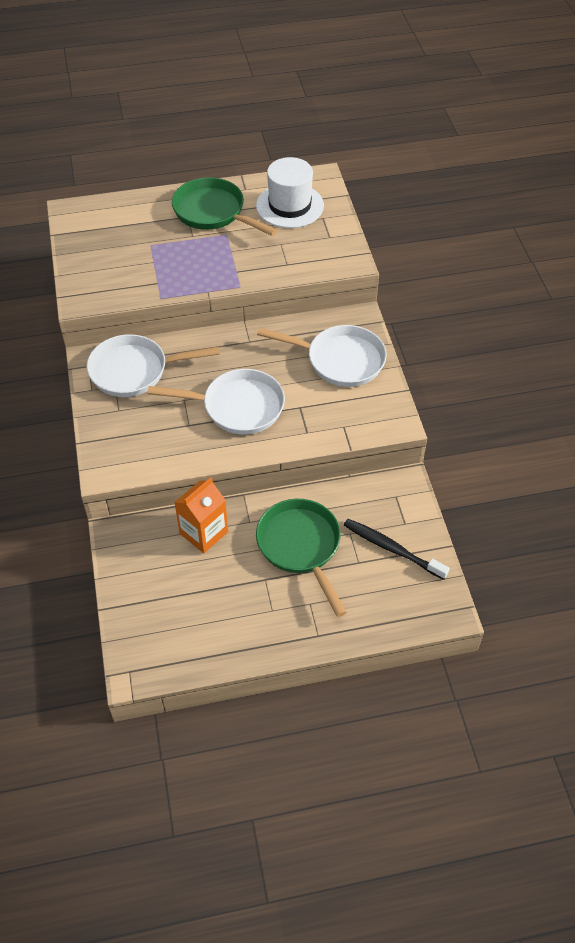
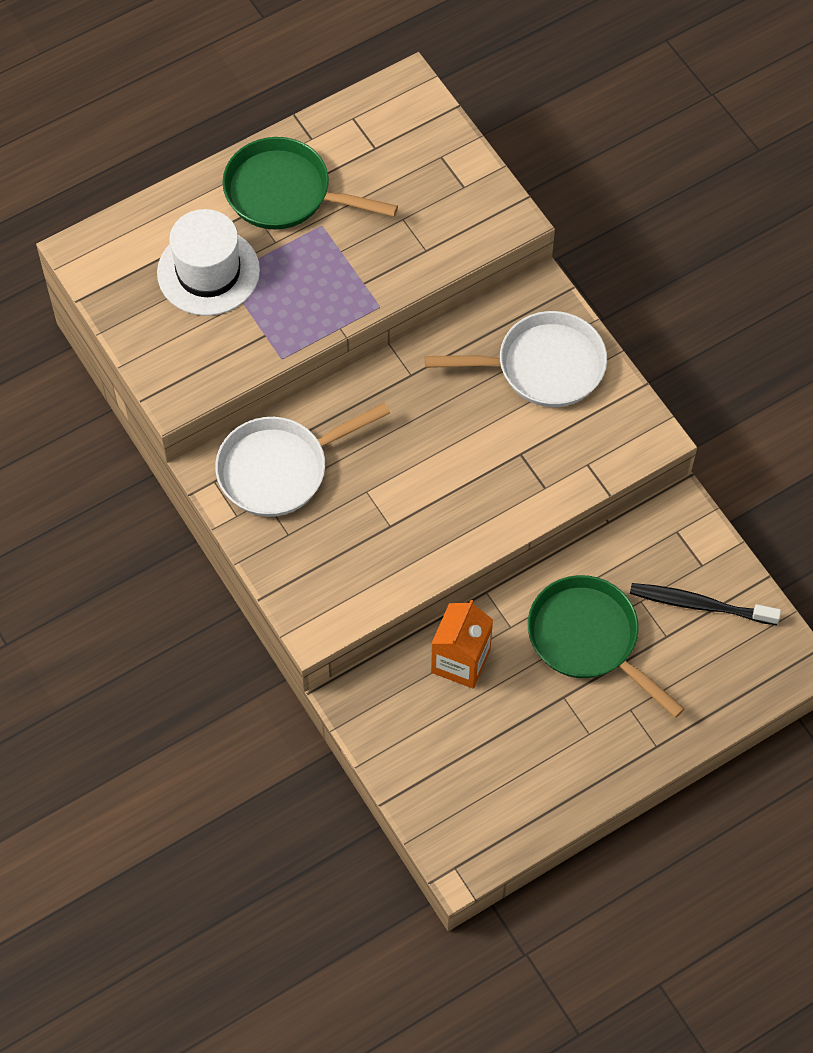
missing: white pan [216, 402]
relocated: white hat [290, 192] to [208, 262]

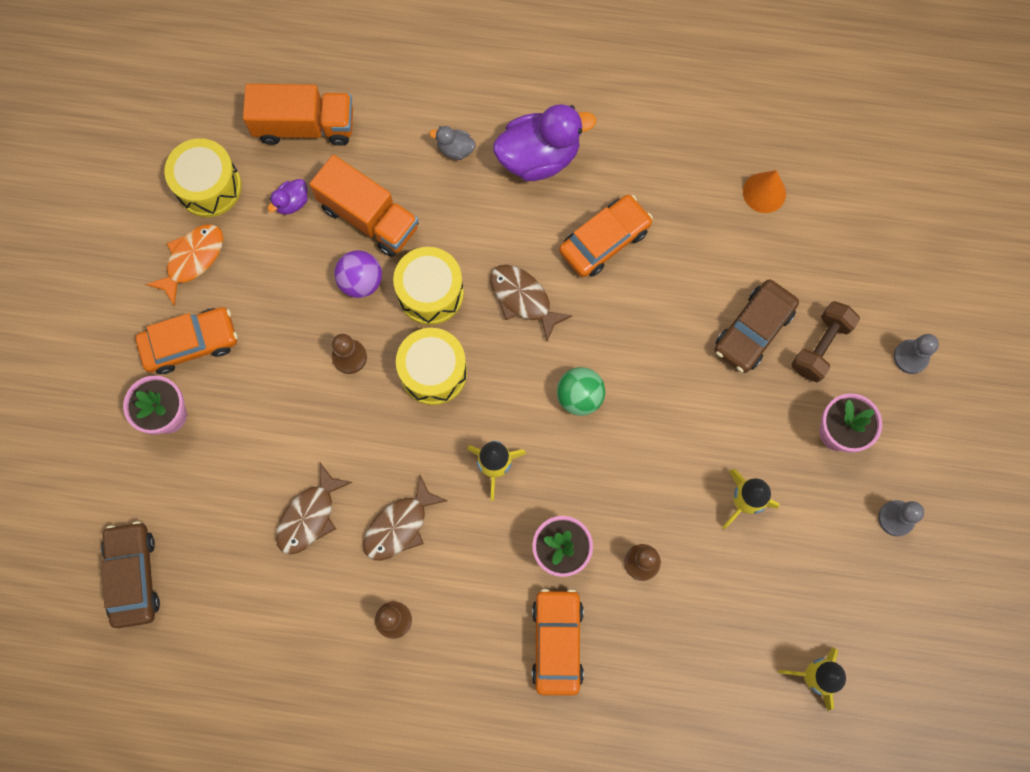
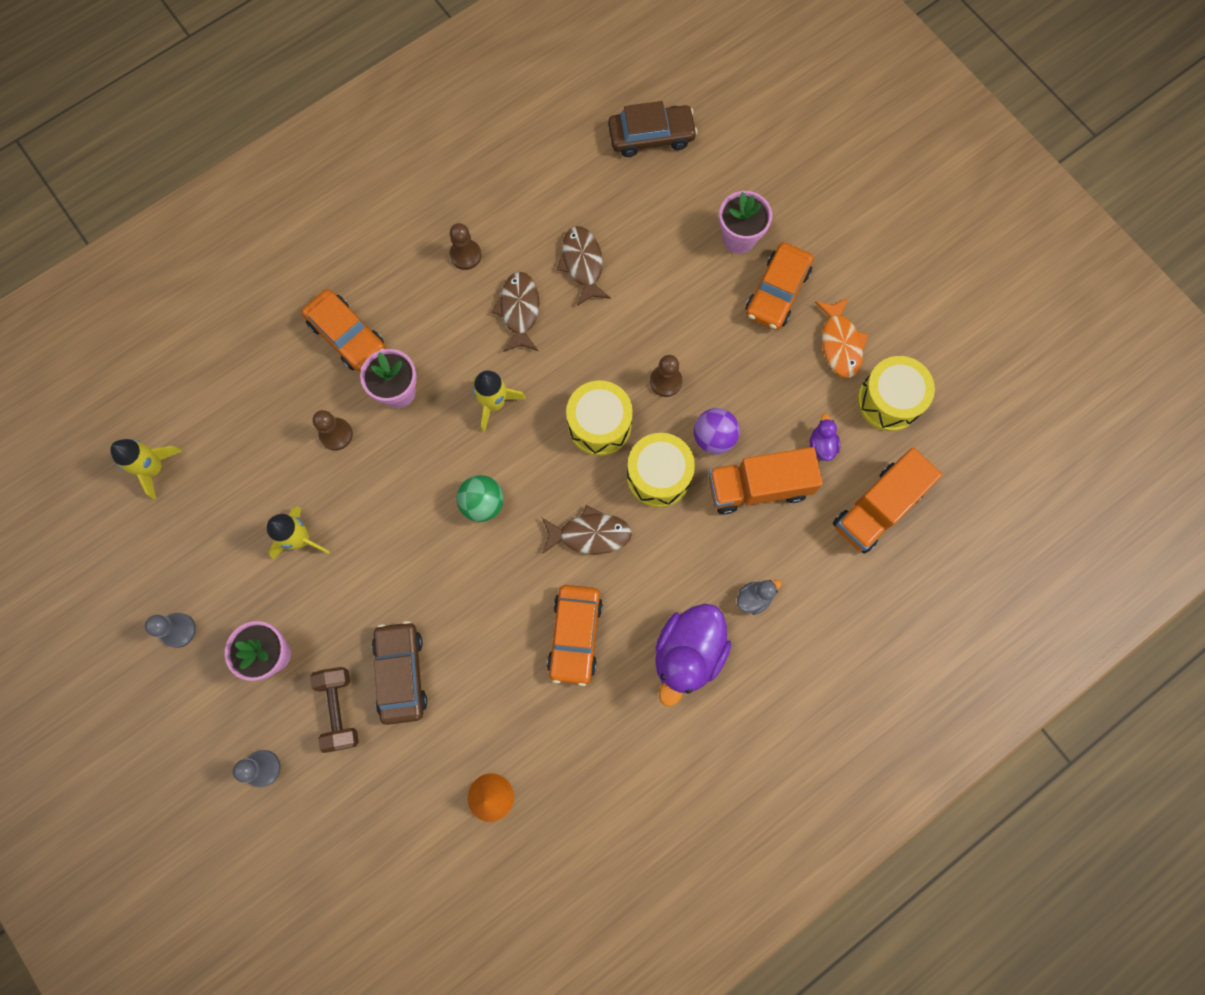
spun: brown car [130, 574] = [652, 129] 45 degrees counterclockwise

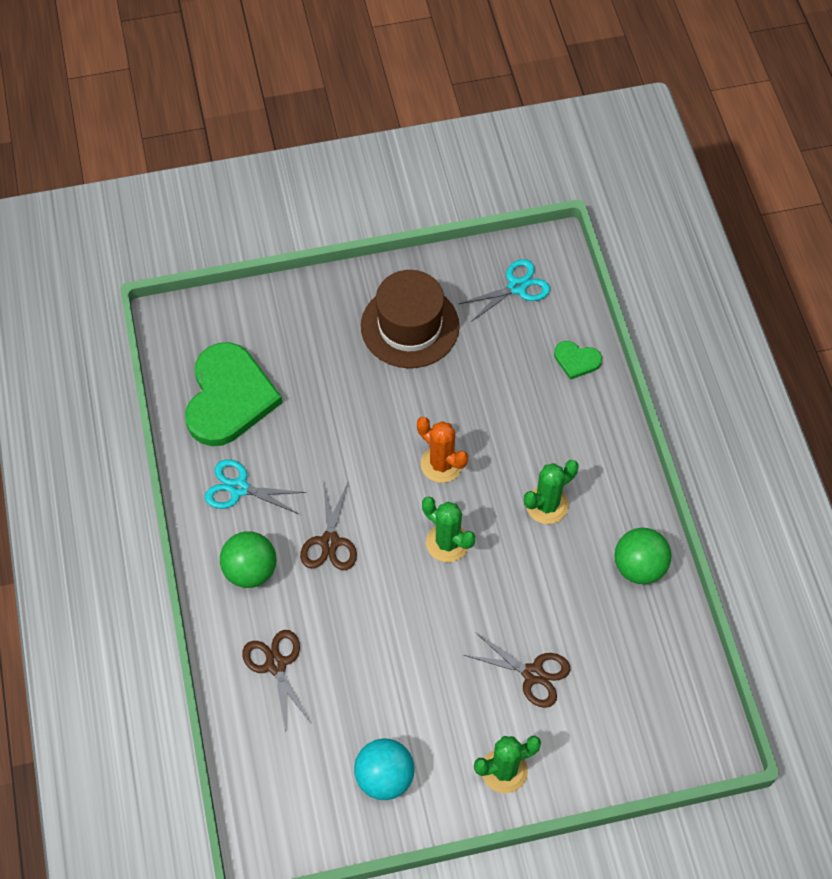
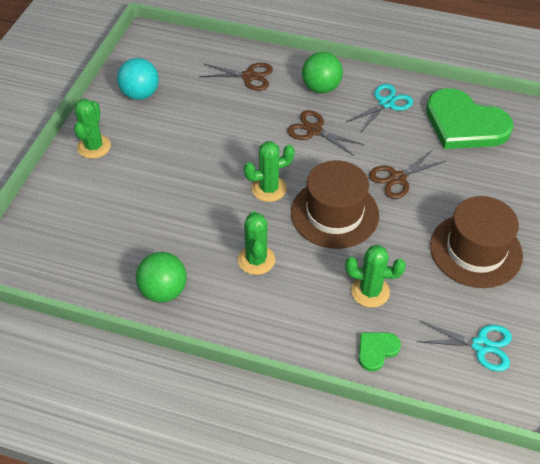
appeared: green cactus [375, 276]
relocated: brown scissors [517, 670] to [407, 174]
exchanged: orange cactus [442, 450] to brown hat [335, 204]
spun: turquoise scissors [504, 290] = [464, 346] 75 degrees counterclockwise

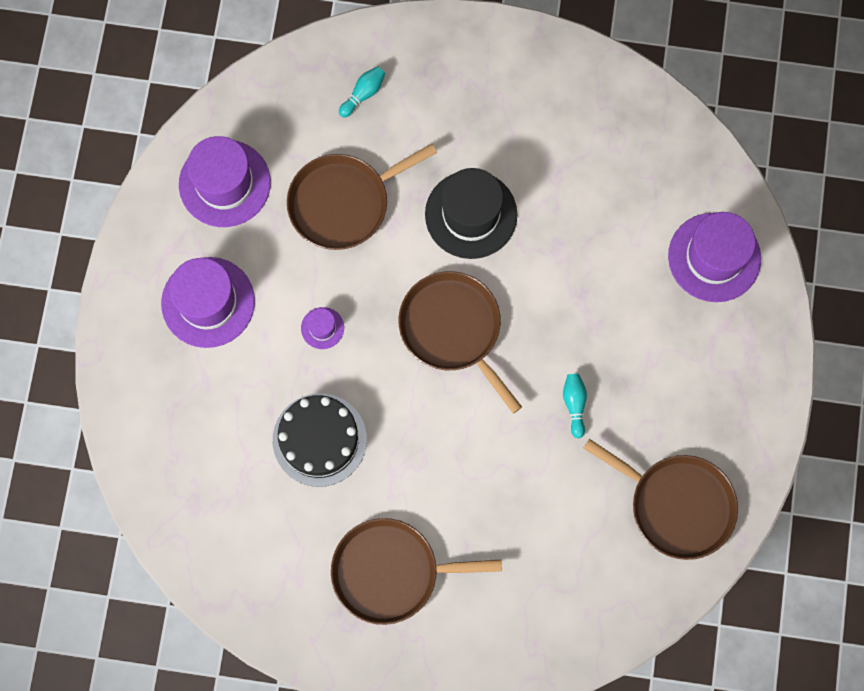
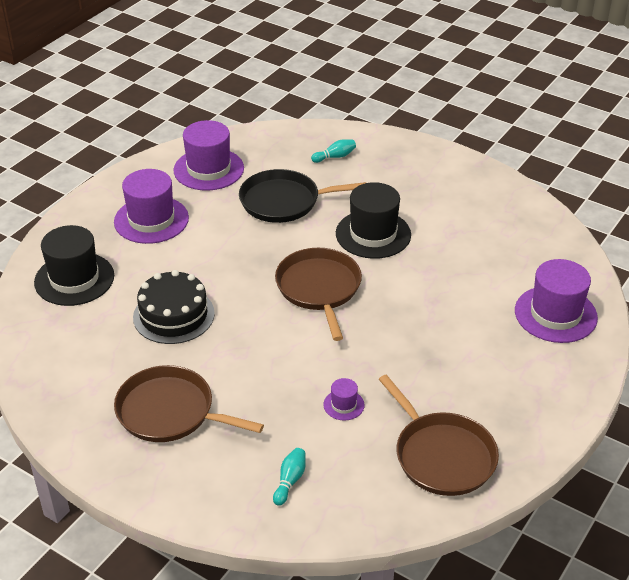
appeared: black hat [74, 265]
relocated: turquoise bowling pin [575, 406] to [289, 477]; purple hat [322, 328] to [343, 399]
colour: brown pan [362, 197] to black pan [302, 196]

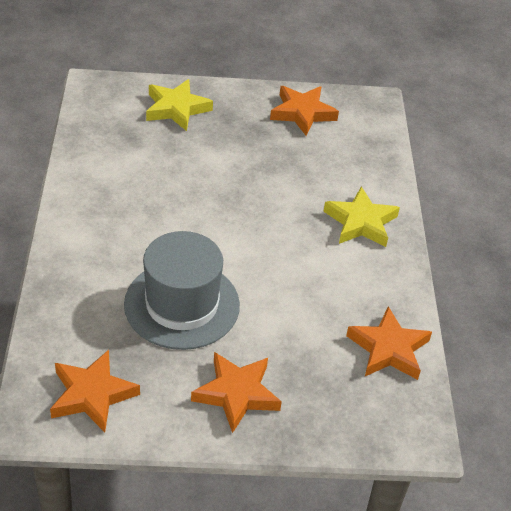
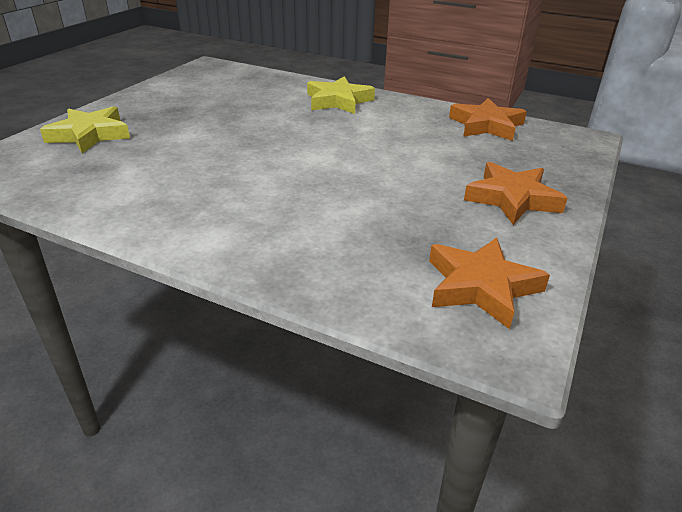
missing: grey hat [182, 290]; orange star [304, 111]

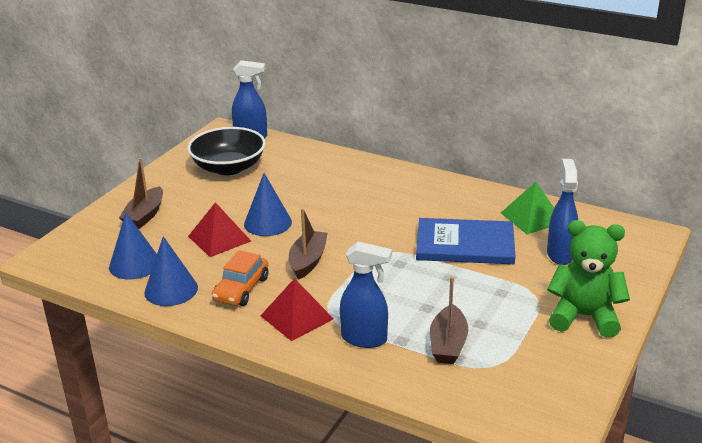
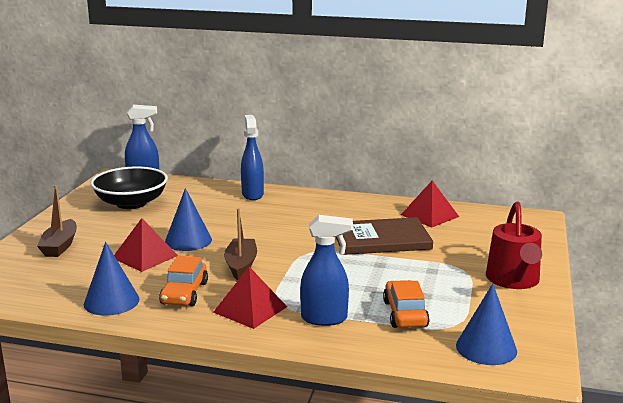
relocated: blue spray bottle [562, 212] to [252, 157]; blue cone [133, 246] to [486, 324]
exchanged: brown boat [449, 320] to orange car [406, 304]; green teddy bear [588, 279] to red watering can [514, 245]
colour: blue book [465, 241] to brown book [384, 236]; green pyramid [527, 208] to red pyramid [430, 204]

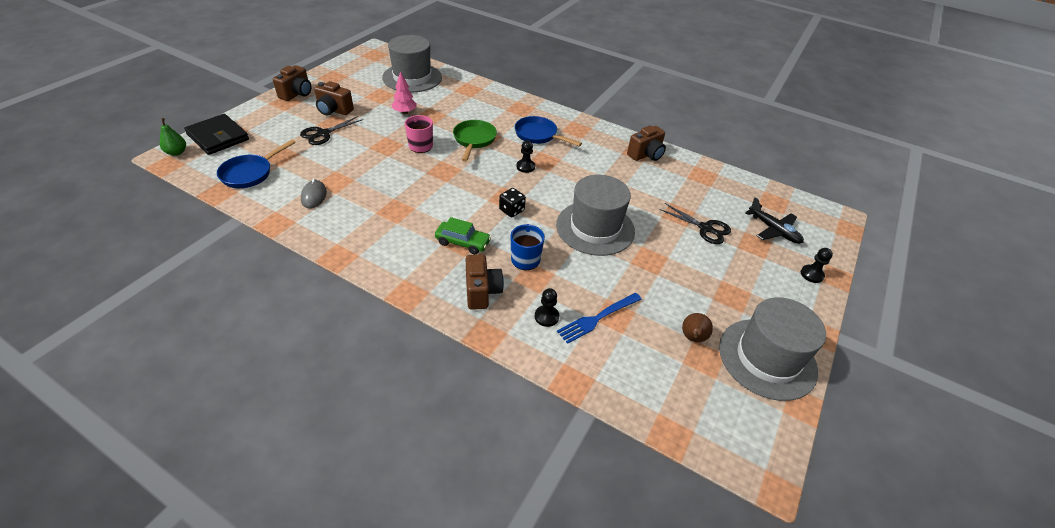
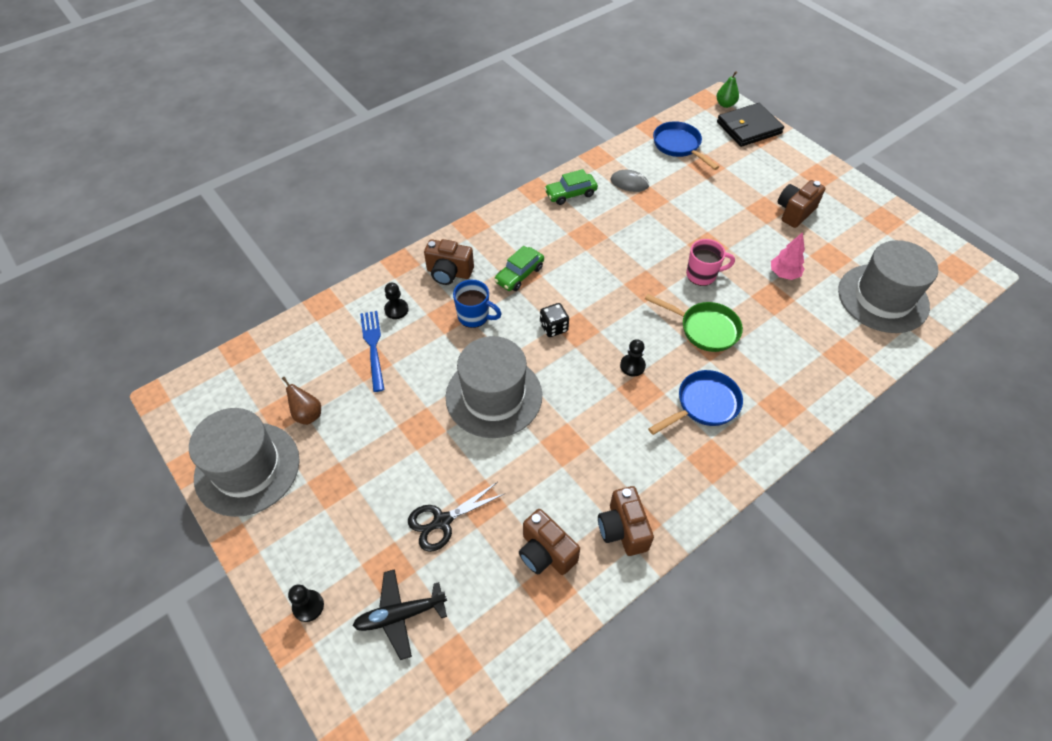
missing: black scissors [332, 130]
appeared: green car [571, 187]
relocated: brown camera [292, 83] to [549, 542]

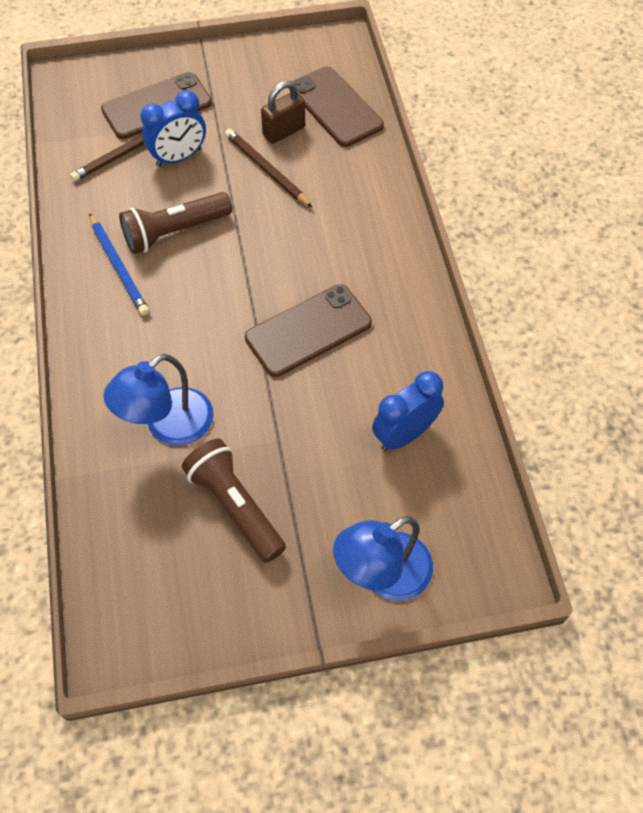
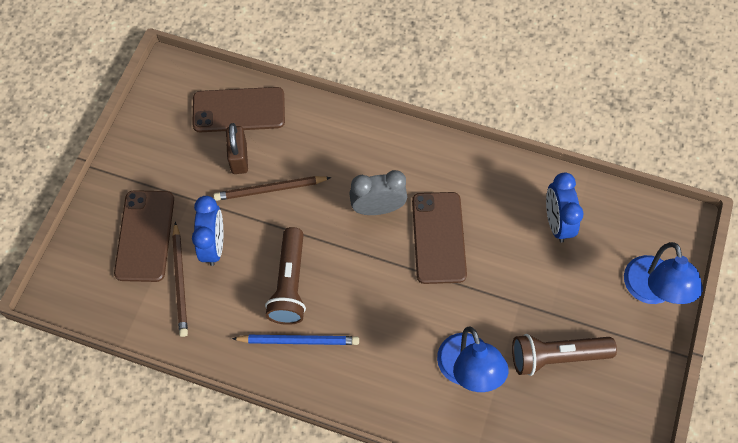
appeared: grey clock [378, 192]

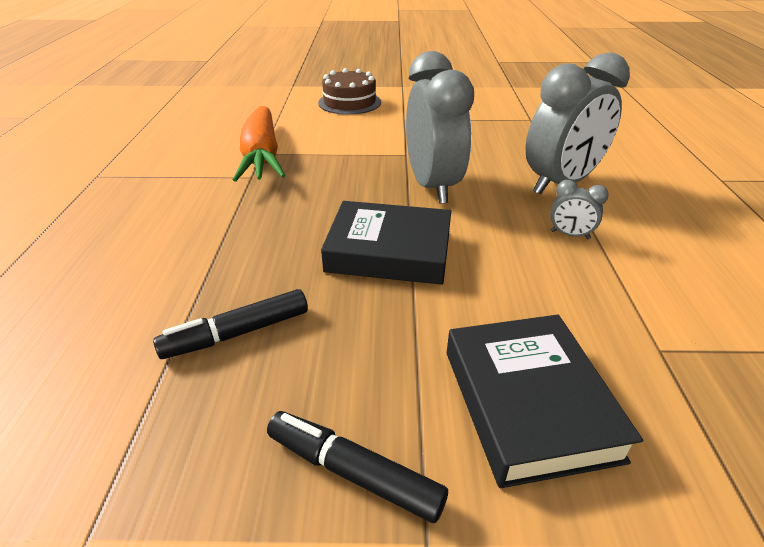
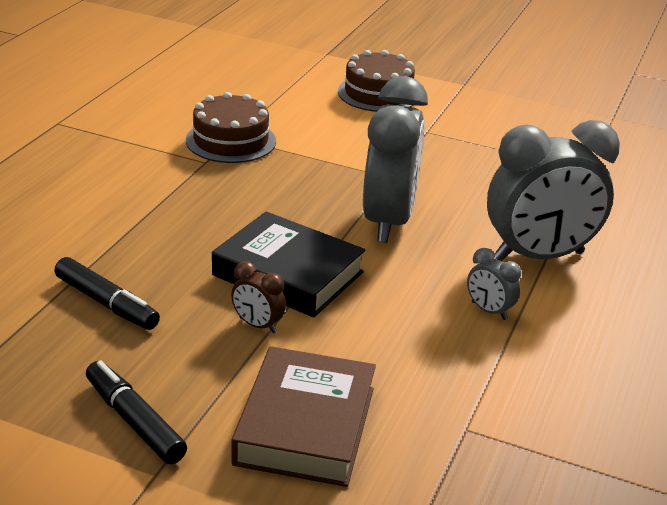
appeared: brown clock [258, 297]
exchanged: orange carrot [259, 144] to brown cake [231, 127]
colour: black book [545, 401] to brown book [303, 416]
spun: black marker [230, 324] = [107, 293] 135 degrees counterclockwise

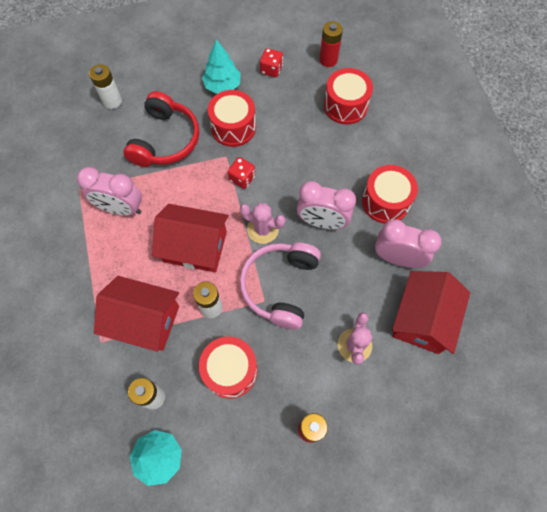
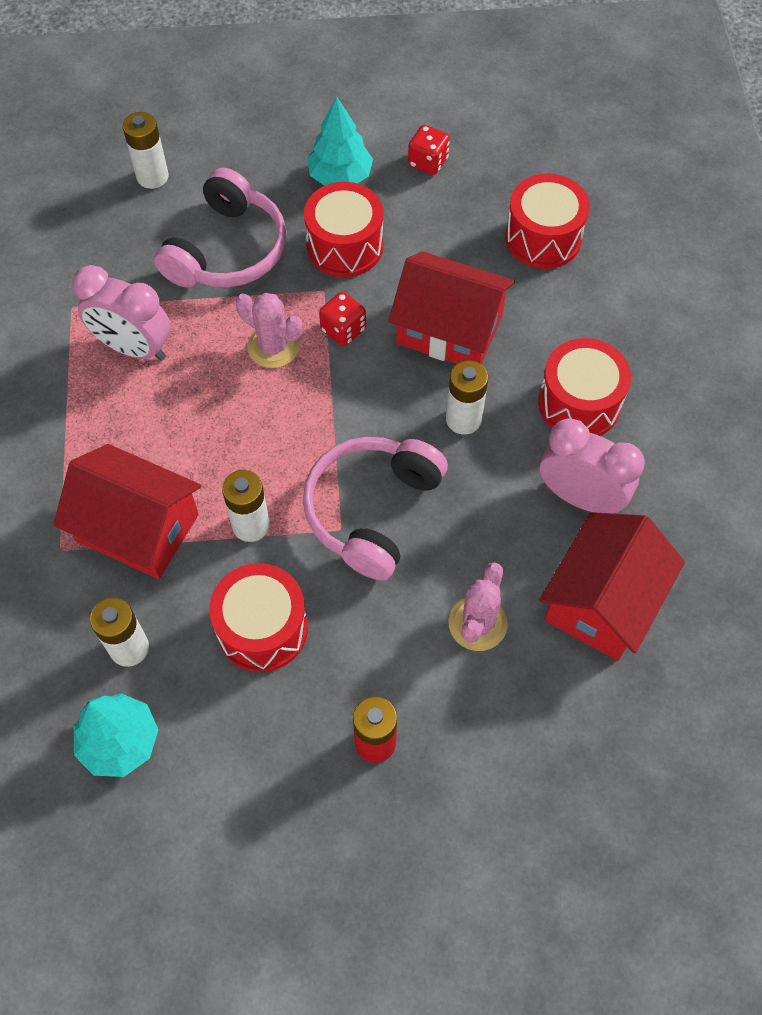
missing: red battery [331, 44]
relocated: pink cactus [263, 223] to [269, 330]; red house [190, 238] to [451, 308]
exchanged: pink clock [326, 205] to white battery [467, 397]
colour: red headphones [161, 129] to pink headphones [220, 228]

